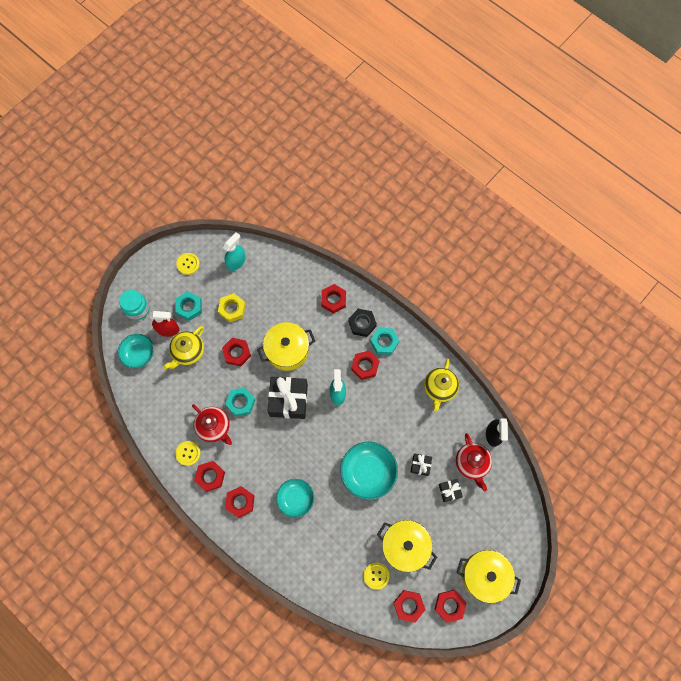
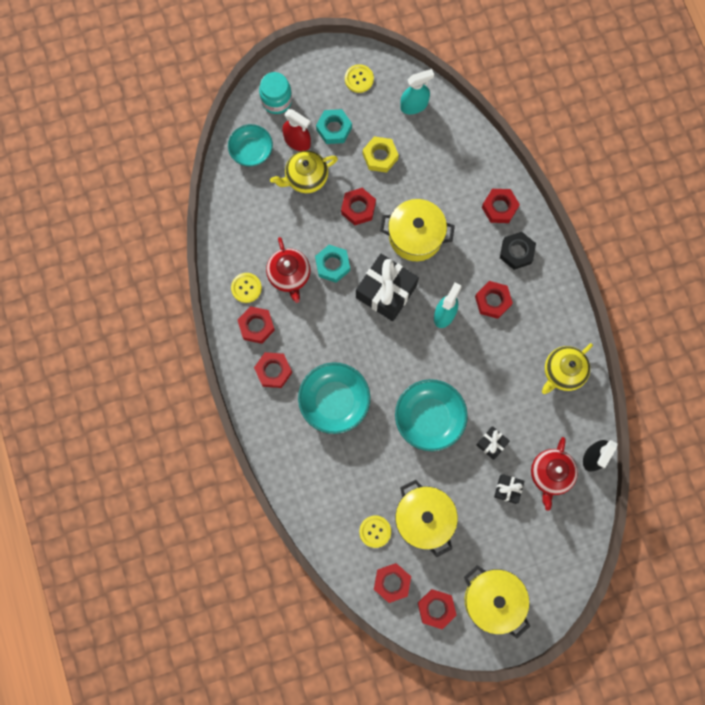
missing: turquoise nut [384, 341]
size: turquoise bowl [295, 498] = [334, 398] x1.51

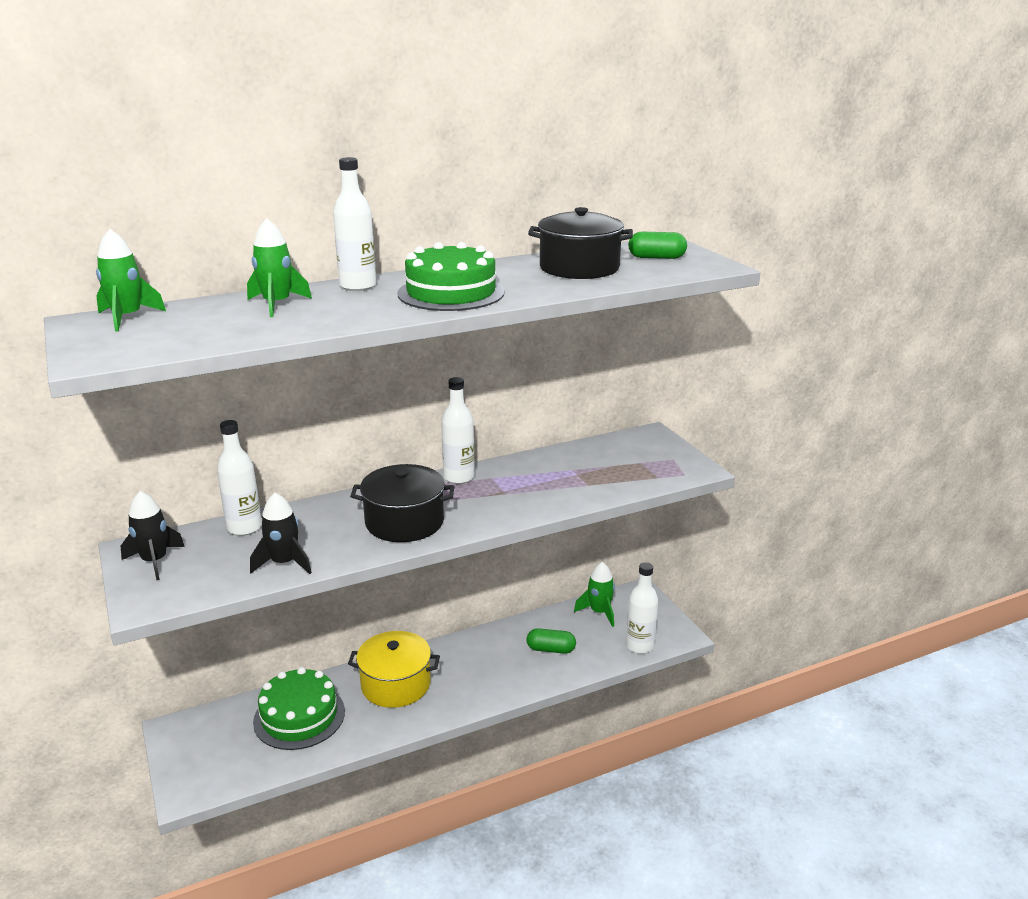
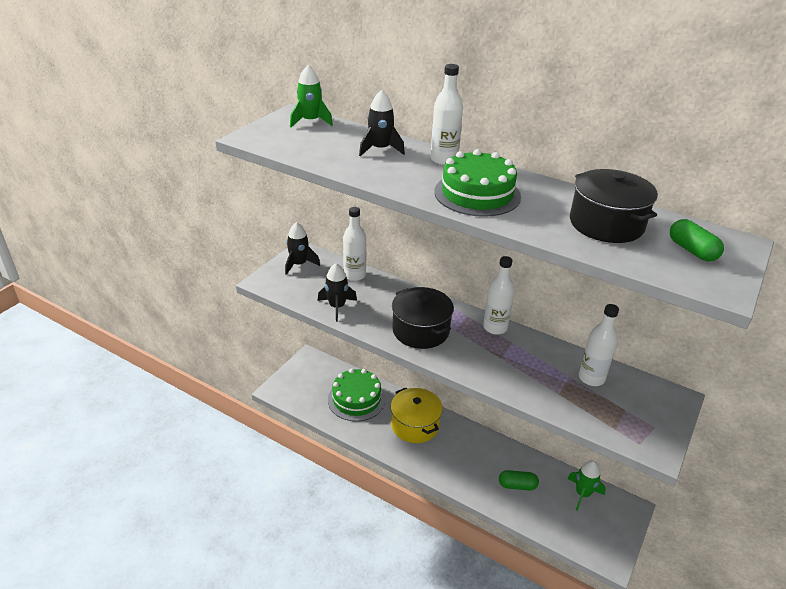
relocated: white bottle [642, 608] to [599, 345]
colour: green rocket [279, 267] to black rocket [382, 123]
spun: green capsule [551, 641] = [519, 480] 60 degrees counterclockwise

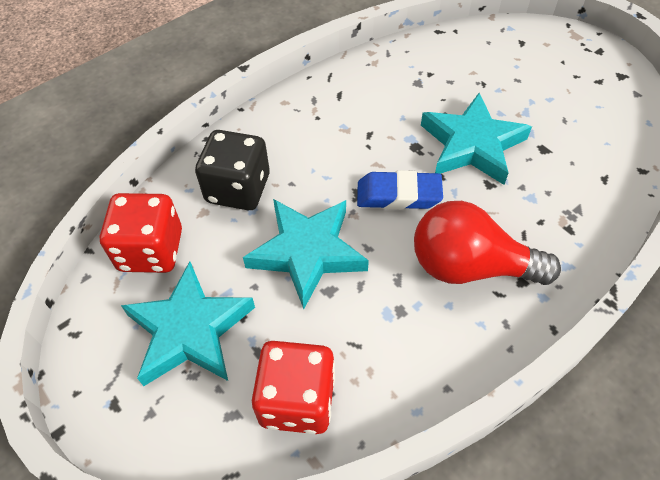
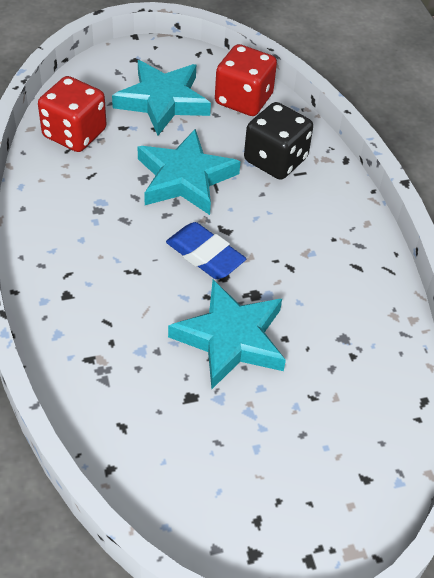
missing: red light bulb [487, 243]
spun: blue eraser [400, 190] = [206, 250] 75 degrees counterclockwise

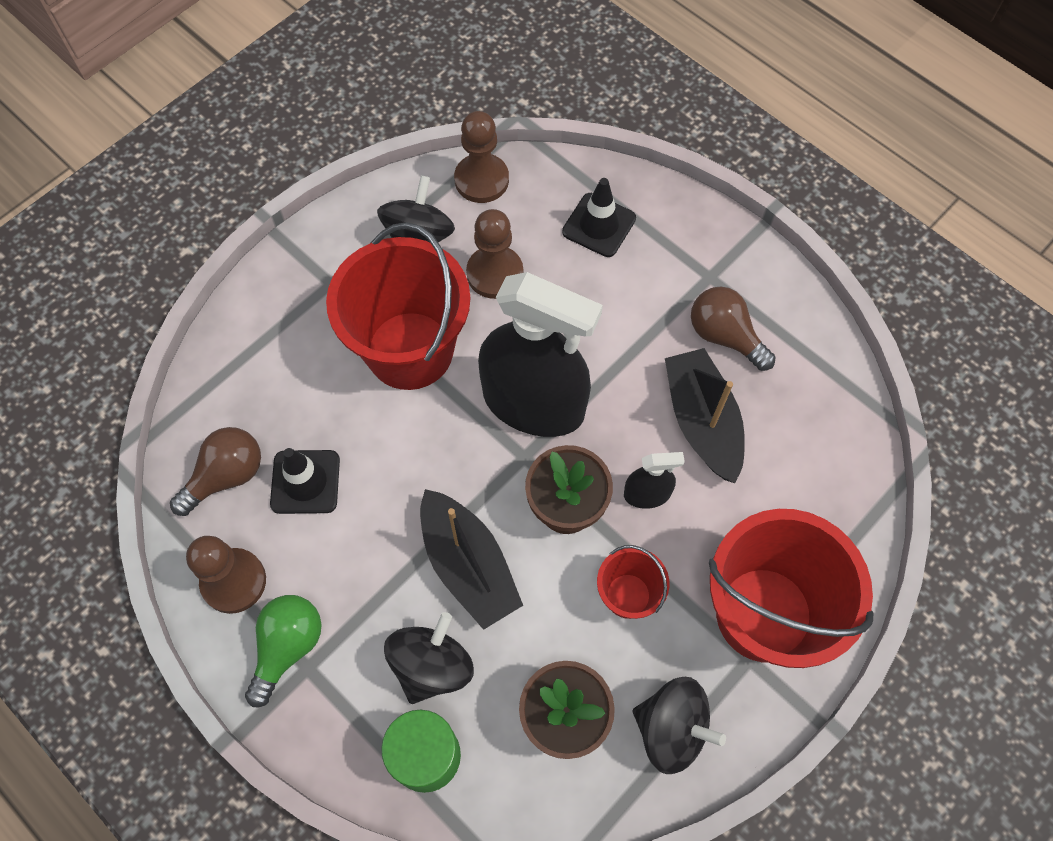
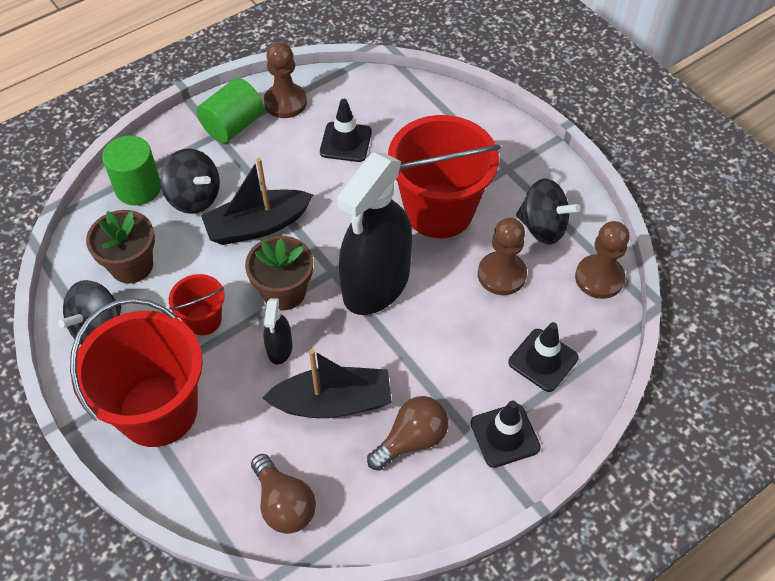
appeared: black traffic cone [505, 434]
relocated: brown light bulb [215, 471] to [283, 494]
exchanged: green light bulb [283, 651] to green cylinder [230, 110]

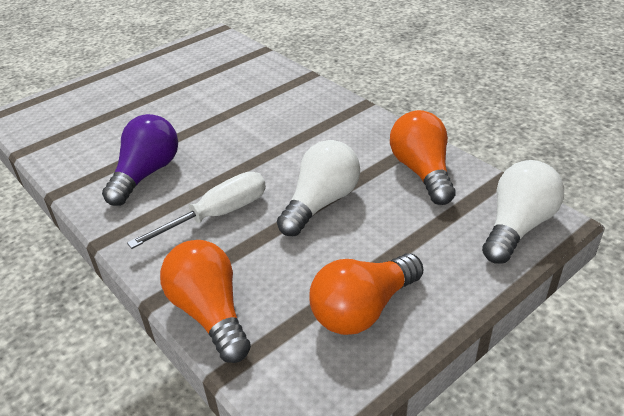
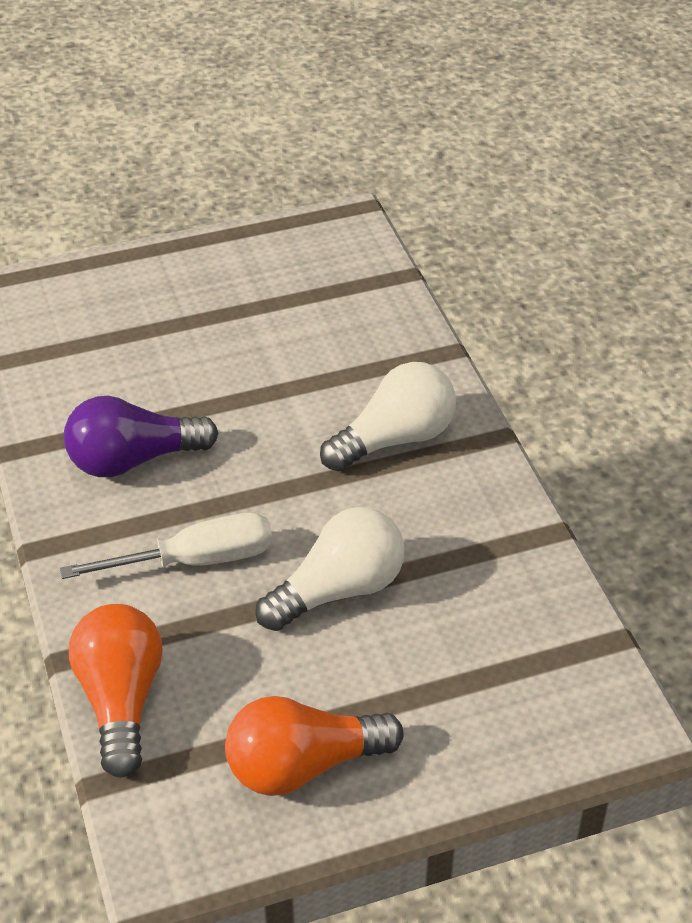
missing: orange light bulb [422, 157]
relocated: white light bulb [523, 212] to [388, 416]
spun: purple light bulb [140, 160] = [141, 436] 150 degrees counterclockwise

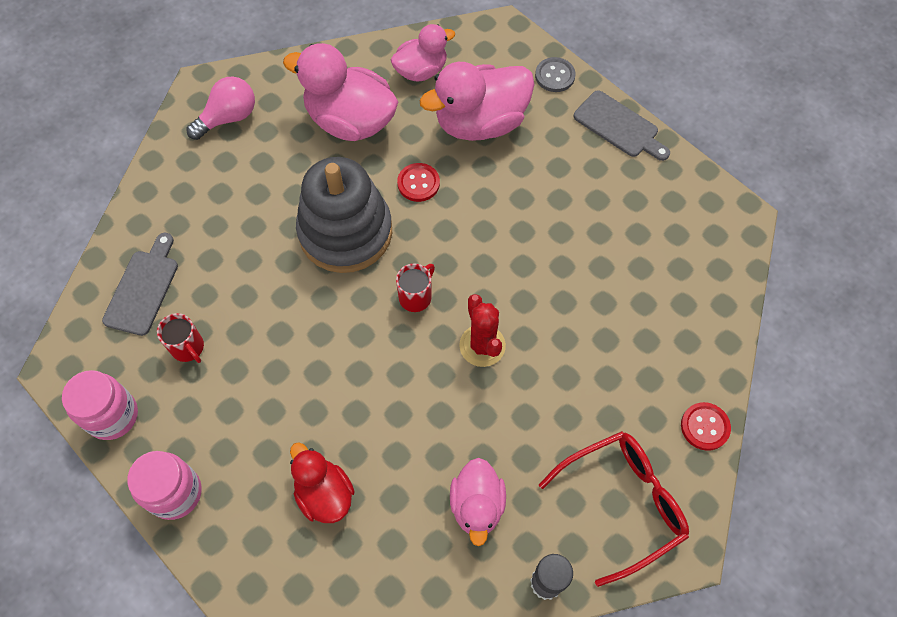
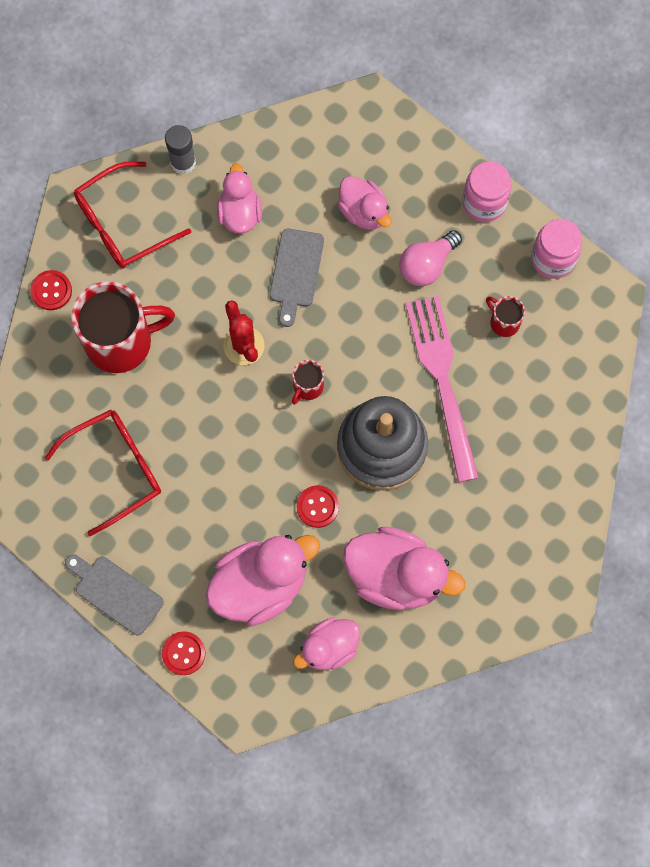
appeared: red glasses [103, 473]; red mug [123, 327]; pink fork [442, 389]
relocated: grey cutting board [140, 284] to [297, 278]; pink light bulb [220, 108] to [430, 258]
colour: grey button [555, 74] to red button [183, 653]; red duck [322, 482] to pink duck [365, 203]

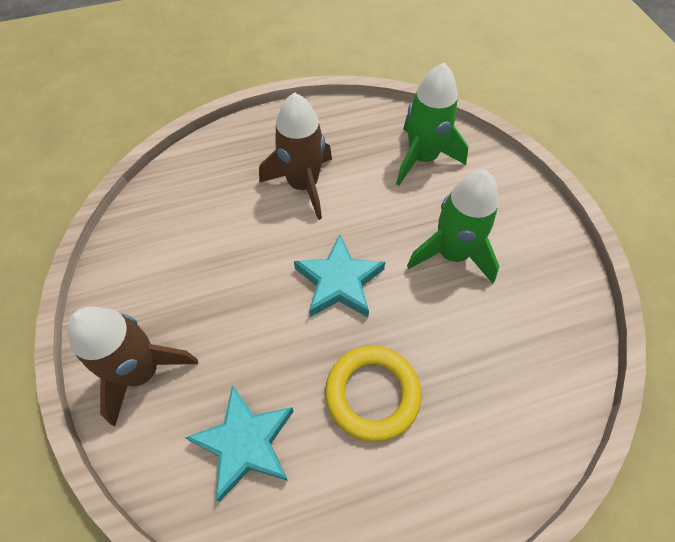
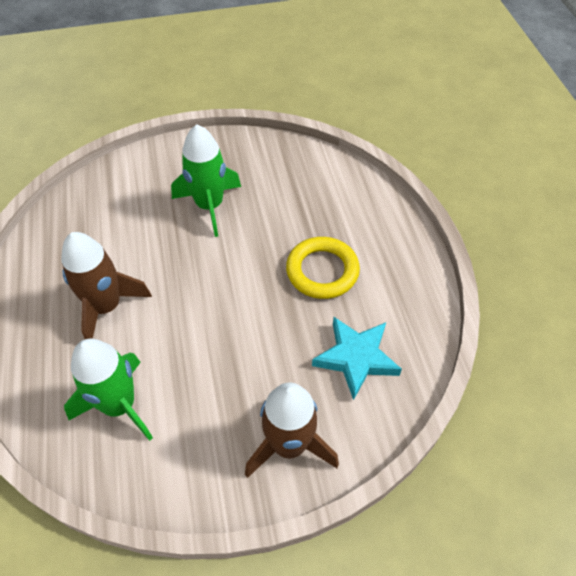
missing: turquoise star [339, 275]
relocated: green rocket [432, 124] to [108, 390]

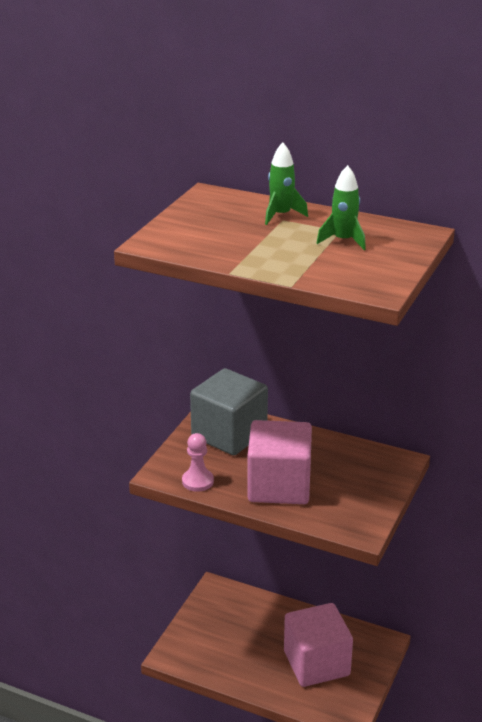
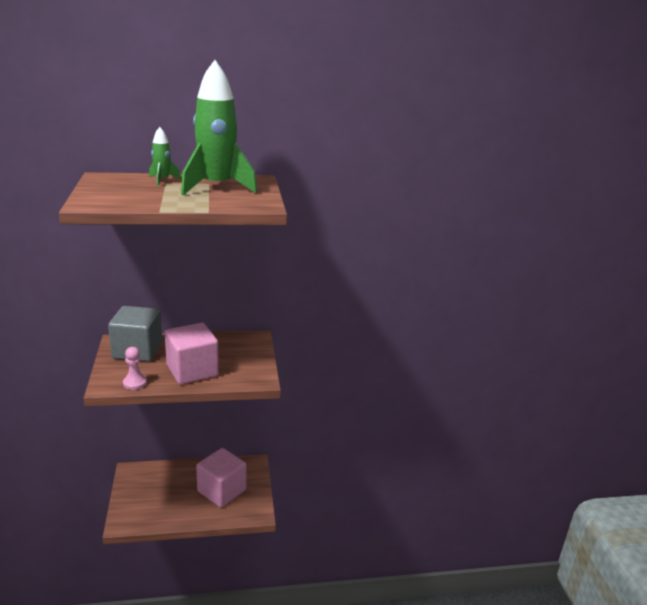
size: green rocket [341, 207] = [219, 127] x2.22

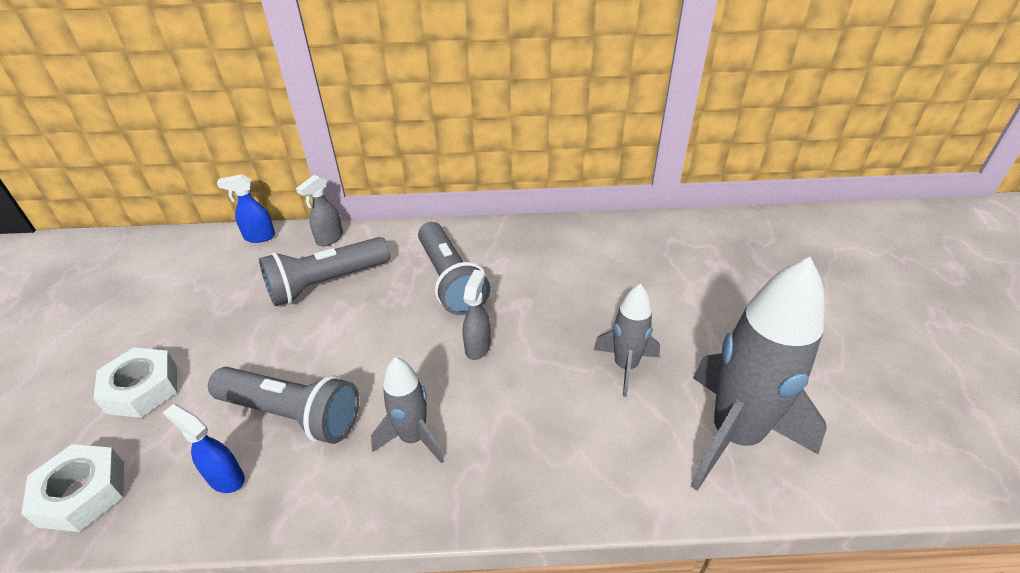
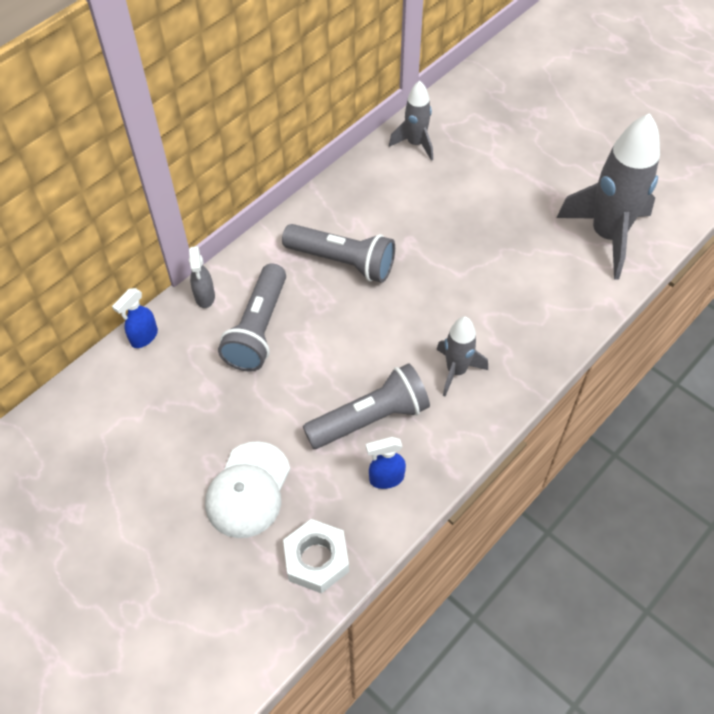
missing: grey spray bottle [477, 314]
relocated: grey rocket [627, 340] to [411, 121]
exchanged: white nut [135, 382] to white cap [247, 489]

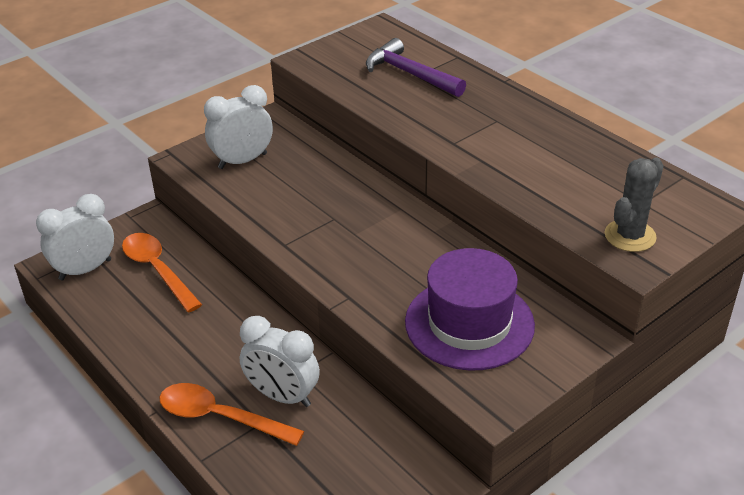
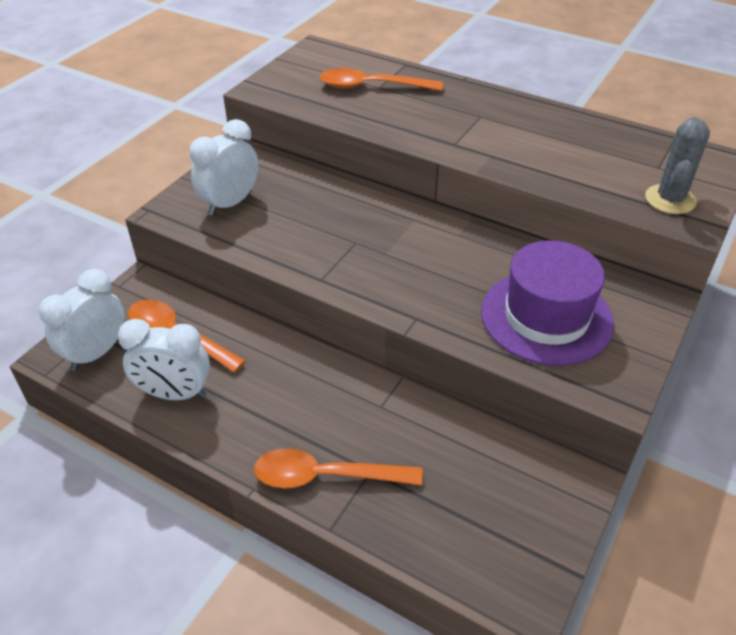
relocated: white clock [280, 361] to [164, 359]
exchanged: purple hammer [416, 67] to orange spoon [381, 79]

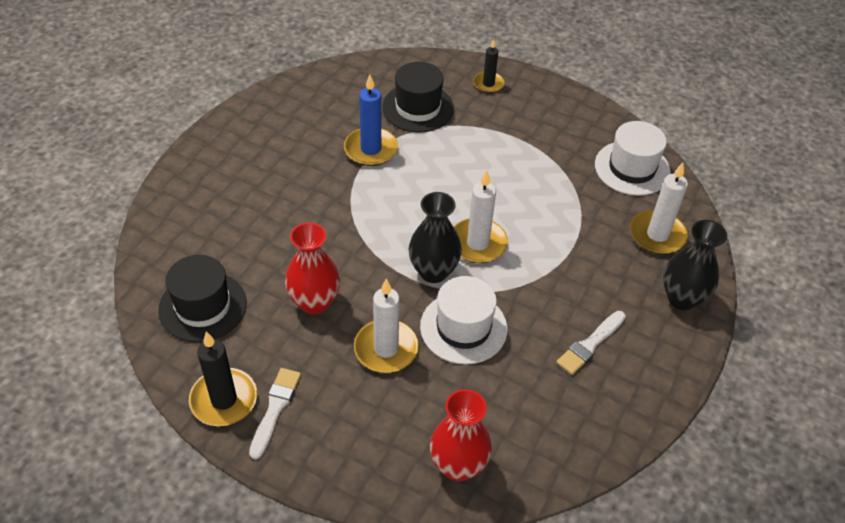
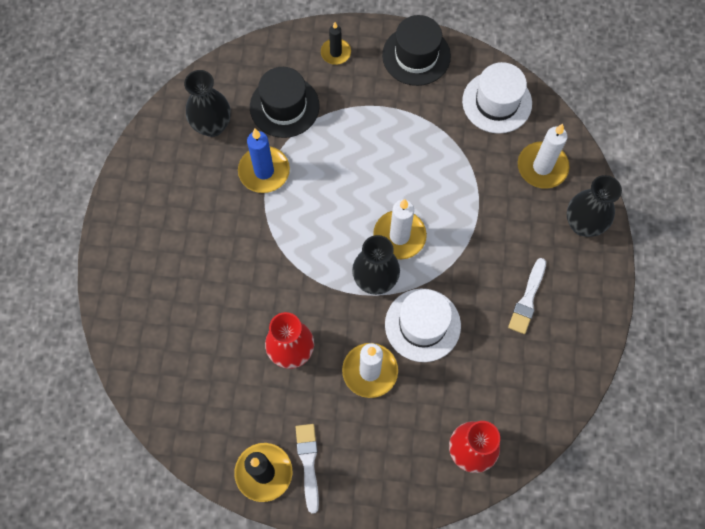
appeared: black vase [207, 103]
relocated: black hat [202, 298] to [416, 50]

